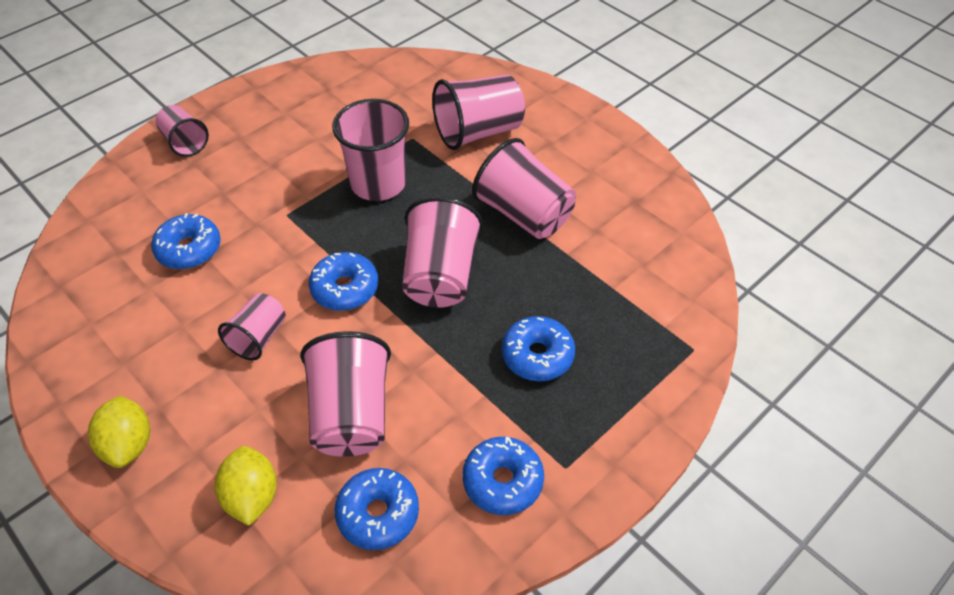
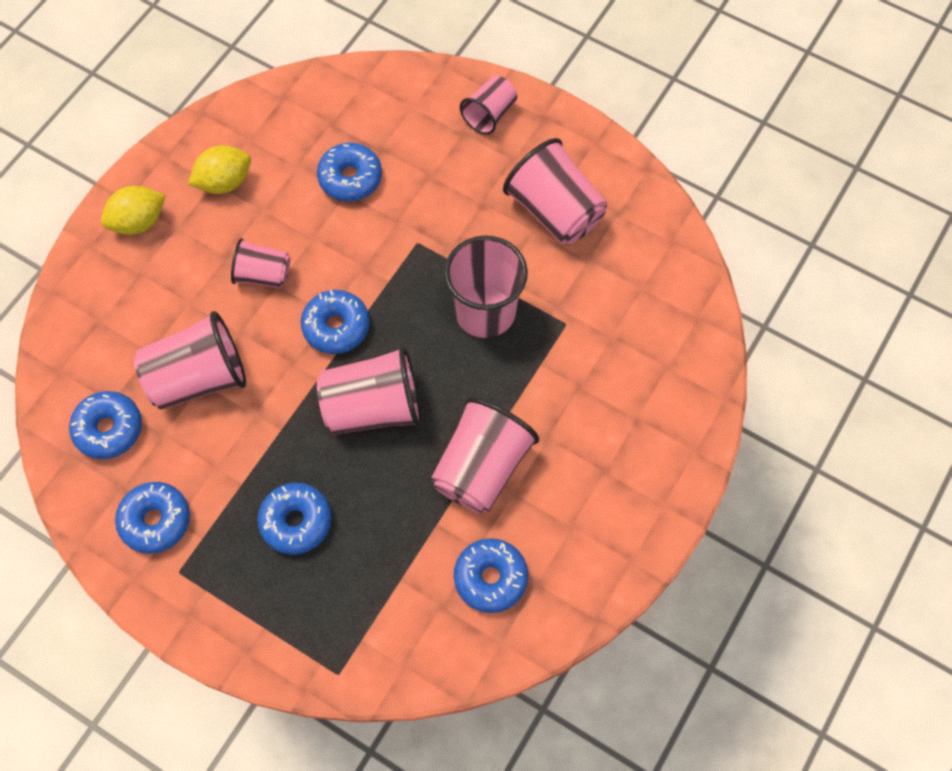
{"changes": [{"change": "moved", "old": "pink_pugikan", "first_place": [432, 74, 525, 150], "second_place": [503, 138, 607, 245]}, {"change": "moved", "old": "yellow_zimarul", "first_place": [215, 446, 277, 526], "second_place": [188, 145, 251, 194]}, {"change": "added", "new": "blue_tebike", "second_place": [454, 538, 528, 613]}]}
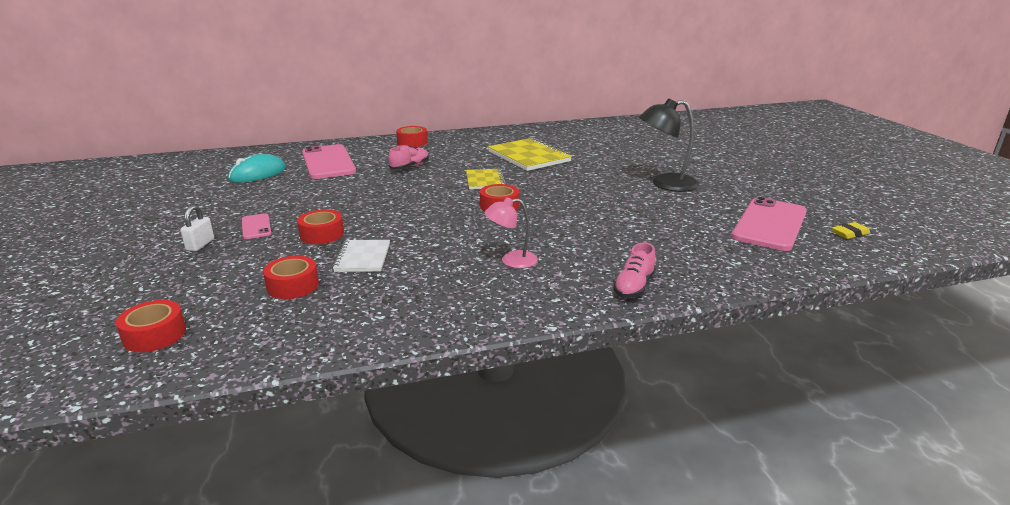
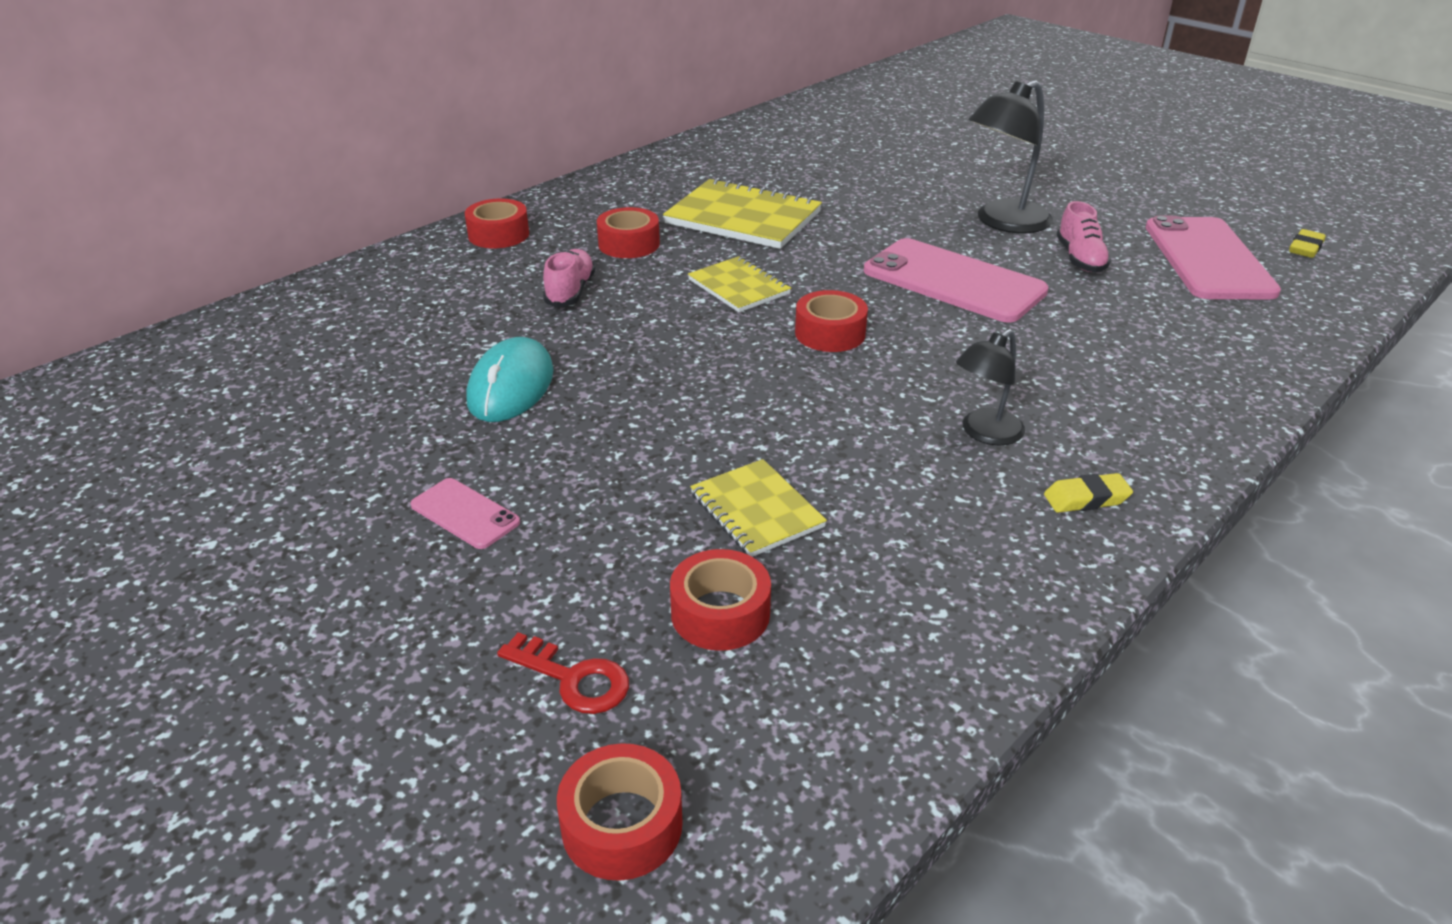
{"changes": [{"change": "moved", "old": "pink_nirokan", "first_place": [302, 144, 356, 179], "second_place": [864, 238, 1049, 322]}, {"change": "moved", "old": "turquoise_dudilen", "first_place": [228, 154, 286, 183], "second_place": [466, 337, 554, 422]}, {"change": "recoloured", "old": "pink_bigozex", "new": "black_bigozex", "first_place": [484, 197, 538, 268], "second_place": [956, 329, 1025, 445]}, {"change": "removed", "old": "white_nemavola", "first_place": [180, 205, 214, 251]}, {"change": "moved", "old": "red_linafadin", "first_place": [297, 209, 344, 244], "second_place": [597, 207, 660, 258]}, {"change": "recoloured", "old": "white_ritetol", "new": "yellow_ritetol", "first_place": [332, 240, 390, 272], "second_place": [690, 459, 827, 557]}, {"change": "moved", "old": "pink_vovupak", "first_place": [613, 242, 656, 298], "second_place": [1057, 201, 1111, 272]}, {"change": "added", "new": "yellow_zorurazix", "second_place": [1044, 473, 1133, 513]}, {"change": "added", "new": "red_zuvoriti", "second_place": [497, 632, 629, 714]}]}
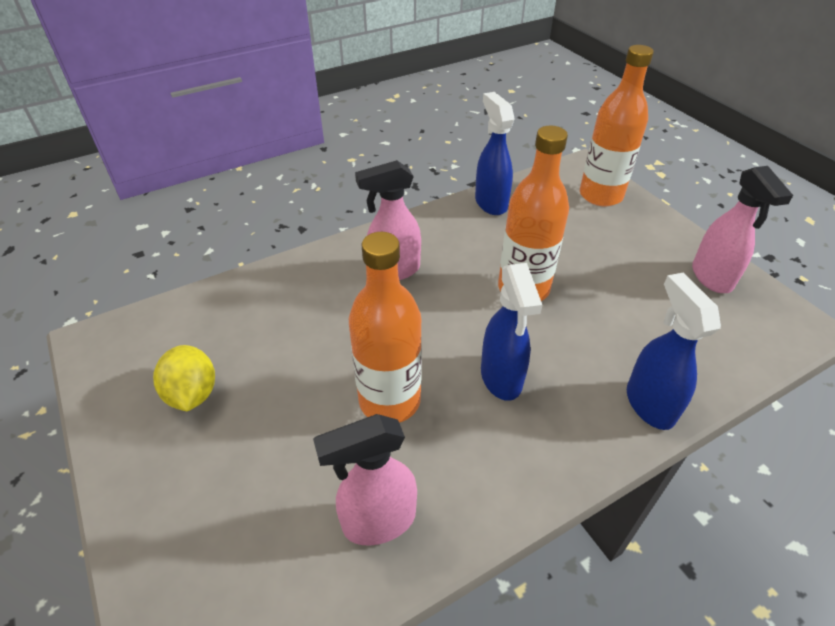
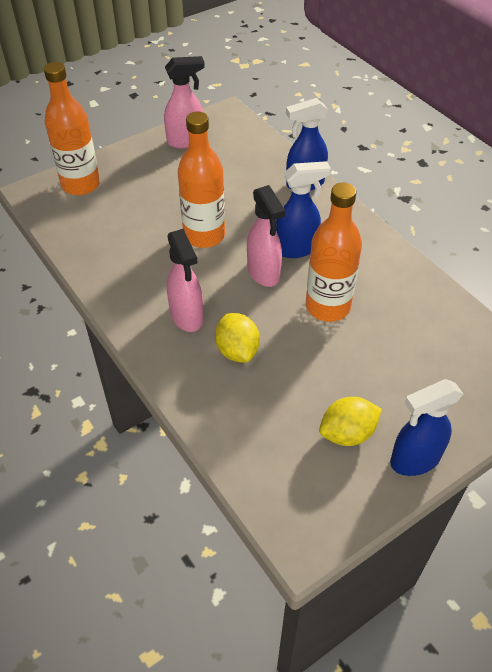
{"changes": [{"change": "moved", "old": "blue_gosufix", "first_place": [475, 92, 515, 215], "second_place": [390, 379, 463, 476]}, {"change": "moved", "old": "pink_gosufix", "first_place": [313, 414, 417, 546], "second_place": [247, 185, 285, 287]}, {"change": "added", "new": "yellow_zimarul", "second_place": [215, 313, 260, 363]}]}
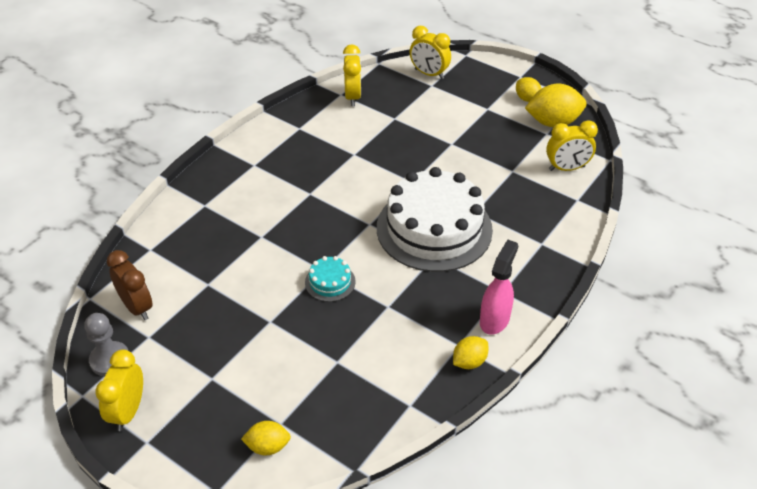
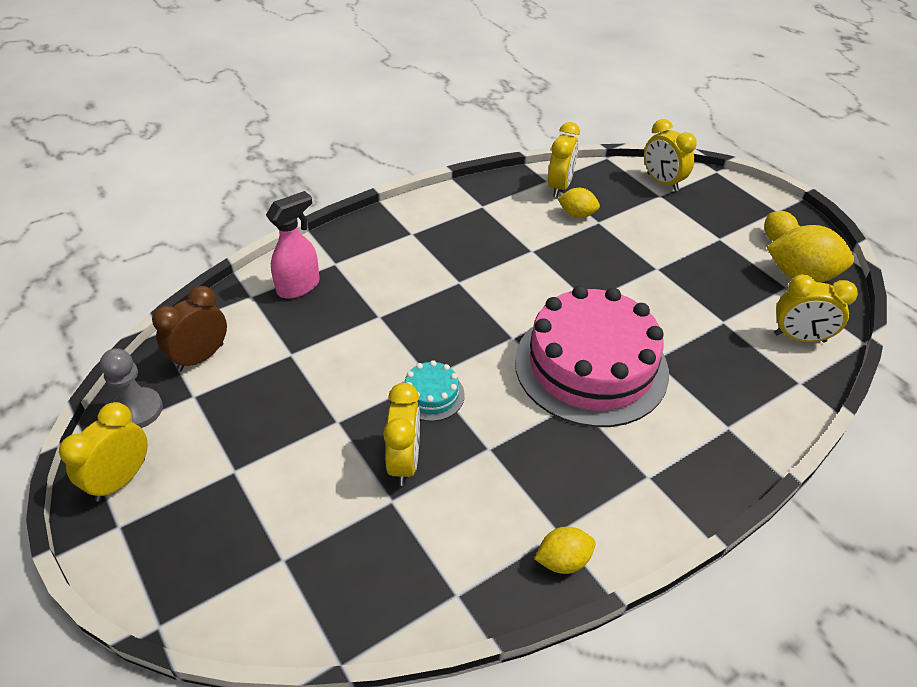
{"changes": [{"change": "recoloured", "old": "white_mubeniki", "new": "pink_mubeniki", "first_place": [377, 167, 493, 272], "second_place": [515, 286, 669, 427]}, {"change": "moved", "old": "pink_gosufix", "first_place": [480, 239, 518, 335], "second_place": [266, 191, 320, 299]}, {"change": "turned", "old": "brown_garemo", "first_place": [107, 250, 153, 320], "second_place": [152, 286, 227, 371], "degrees": -120}, {"change": "moved", "old": "yellow_zimarul", "first_place": [241, 421, 291, 455], "second_place": [557, 188, 600, 218]}, {"change": "added", "new": "yellow_garemo", "second_place": [383, 383, 420, 486]}]}
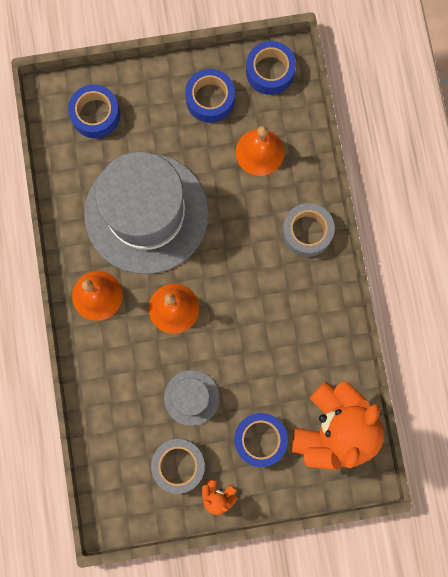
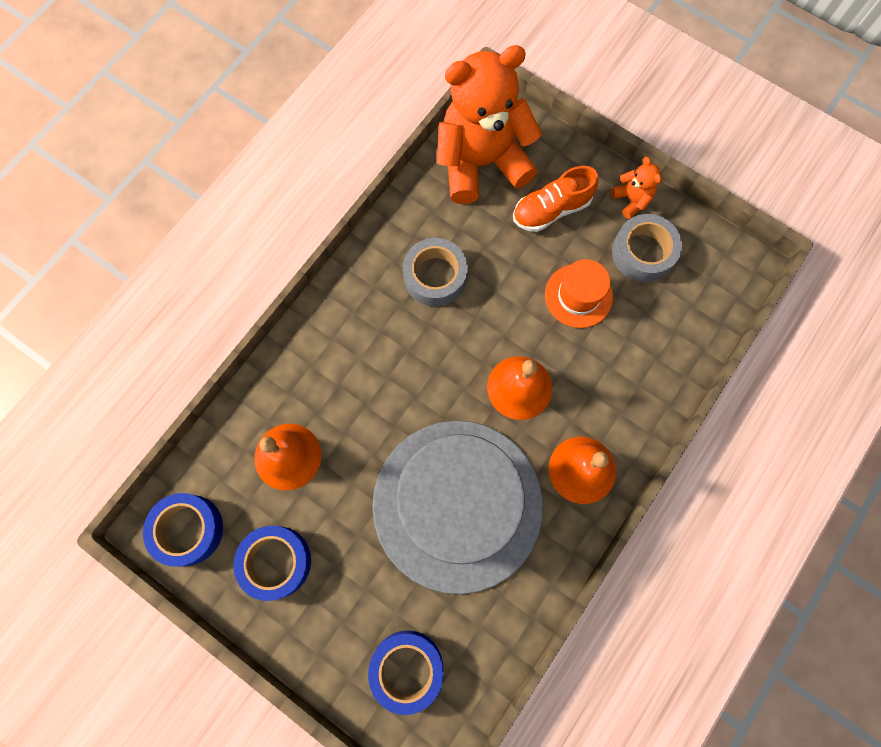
{"changes": [{"change": "moved", "old": "grey_linafadin", "first_place": [282, 203, 335, 257], "second_place": [403, 238, 468, 307]}, {"change": "recoloured", "old": "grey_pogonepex", "new": "orange_pogonepex", "first_place": [164, 370, 220, 426], "second_place": [545, 259, 613, 328]}, {"change": "replaced", "old": "blue_linafadin", "new": "orange_vovupak", "first_place": [234, 413, 288, 467], "second_place": [513, 166, 599, 232]}]}
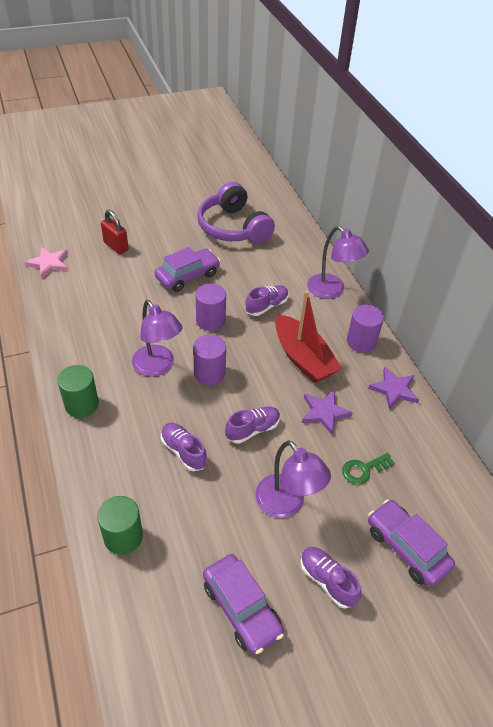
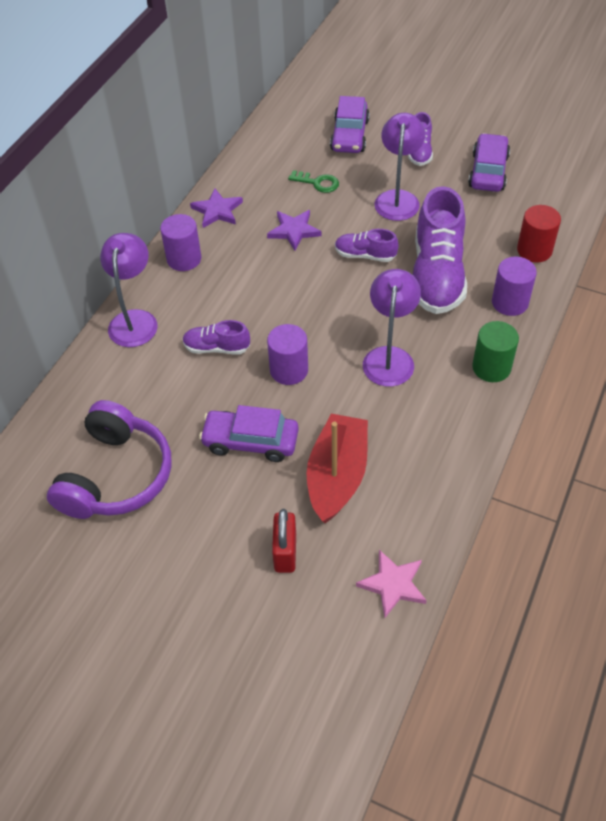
{"changes": [{"change": "moved", "old": "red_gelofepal", "first_place": [275, 290, 342, 383], "second_place": [307, 414, 368, 523]}, {"change": "moved", "old": "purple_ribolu", "first_place": [193, 335, 226, 385], "second_place": [492, 257, 537, 316]}, {"change": "resized", "old": "purple_vovupak", "first_place": [161, 423, 207, 471], "second_place": [413, 186, 467, 314], "factor": 2.01}, {"change": "recoloured", "old": "green_ribolu", "new": "red_ribolu", "first_place": [97, 496, 143, 555], "second_place": [517, 205, 561, 263]}]}
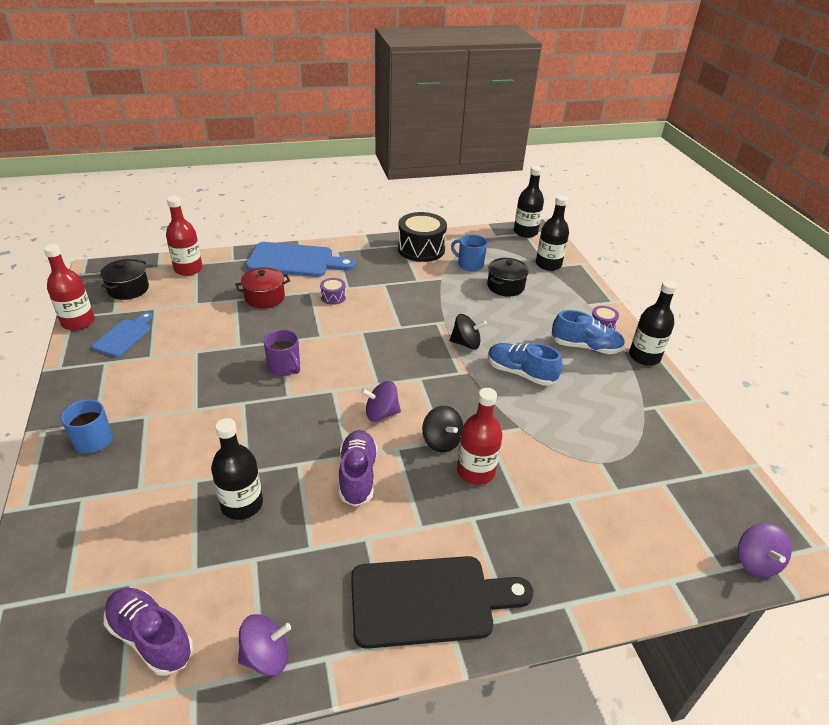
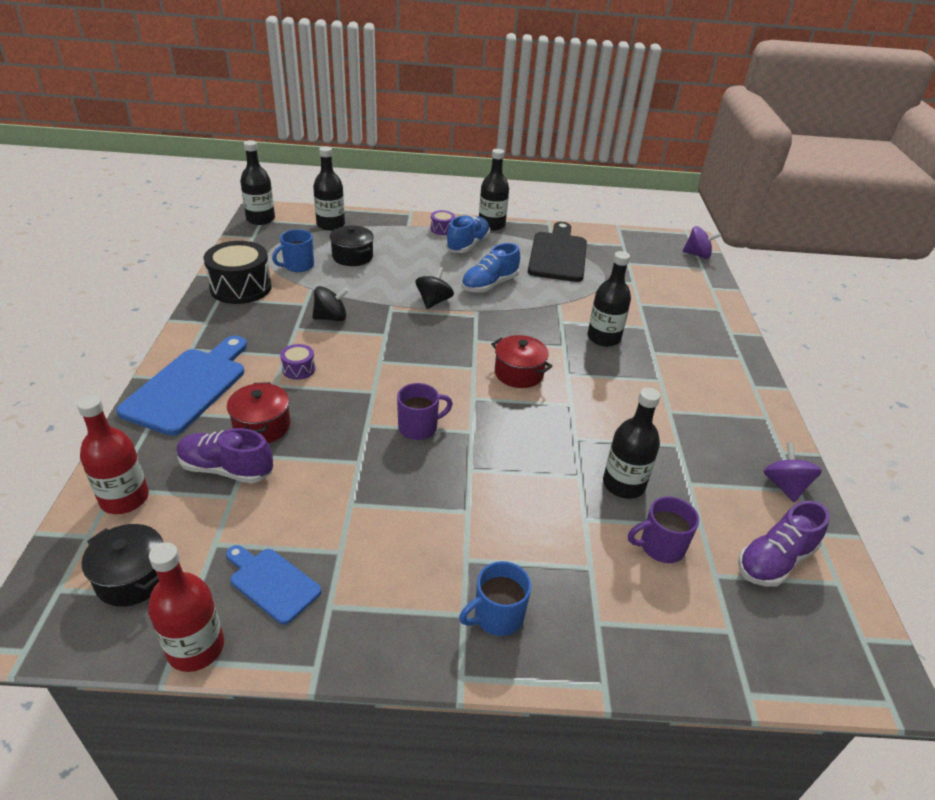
{"changes": [{"change": "replaced", "old": "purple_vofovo", "new": "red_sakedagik", "first_place": [361, 381, 401, 422], "second_place": [491, 335, 553, 388]}, {"change": "recoloured", "old": "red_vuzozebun", "new": "black_vuzozebun", "first_place": [457, 388, 502, 485], "second_place": [587, 251, 631, 347]}, {"change": "moved", "old": "black_vofovo", "first_place": [422, 406, 463, 452], "second_place": [312, 286, 349, 321]}, {"change": "moved", "old": "purple_vovupak", "first_place": [339, 430, 378, 507], "second_place": [176, 428, 273, 484]}, {"change": "moved", "old": "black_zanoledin", "first_place": [351, 556, 533, 649], "second_place": [528, 222, 587, 282]}, {"change": "added", "new": "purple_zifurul", "second_place": [628, 497, 699, 563]}]}
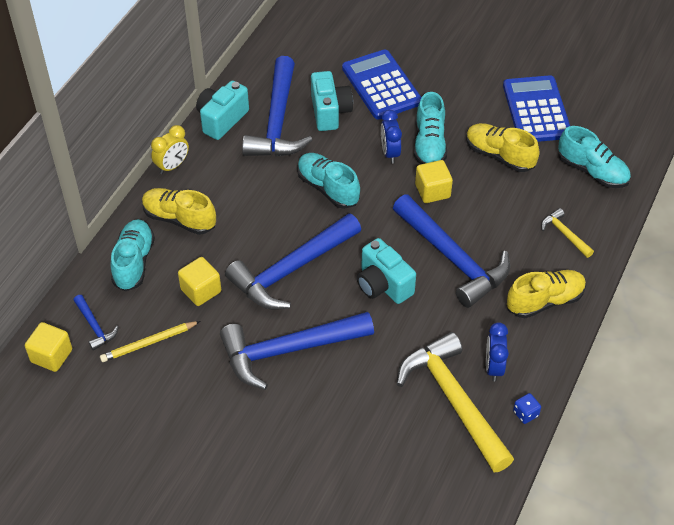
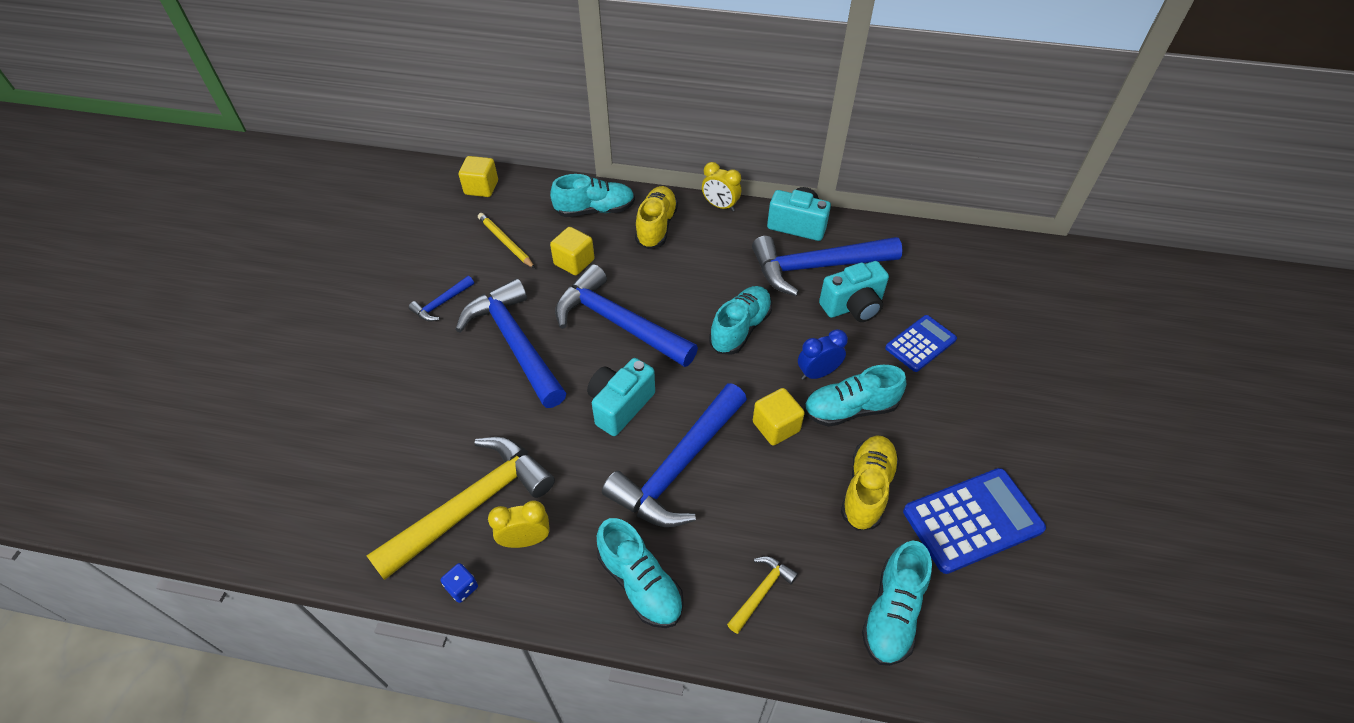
{"changes": [{"change": "resized", "old": "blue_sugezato", "first_place": [342, 49, 422, 120], "second_place": [885, 315, 957, 372], "factor": 0.63}, {"change": "recoloured", "old": "yellow_vovupak", "new": "turquoise_vovupak", "first_place": [507, 270, 586, 318], "second_place": [597, 518, 684, 628]}, {"change": "moved", "old": "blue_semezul", "first_place": [74, 295, 119, 351], "second_place": [409, 276, 474, 321]}, {"change": "recoloured", "old": "blue_garemo", "new": "yellow_garemo", "first_place": [486, 322, 509, 382], "second_place": [488, 500, 550, 548]}]}
